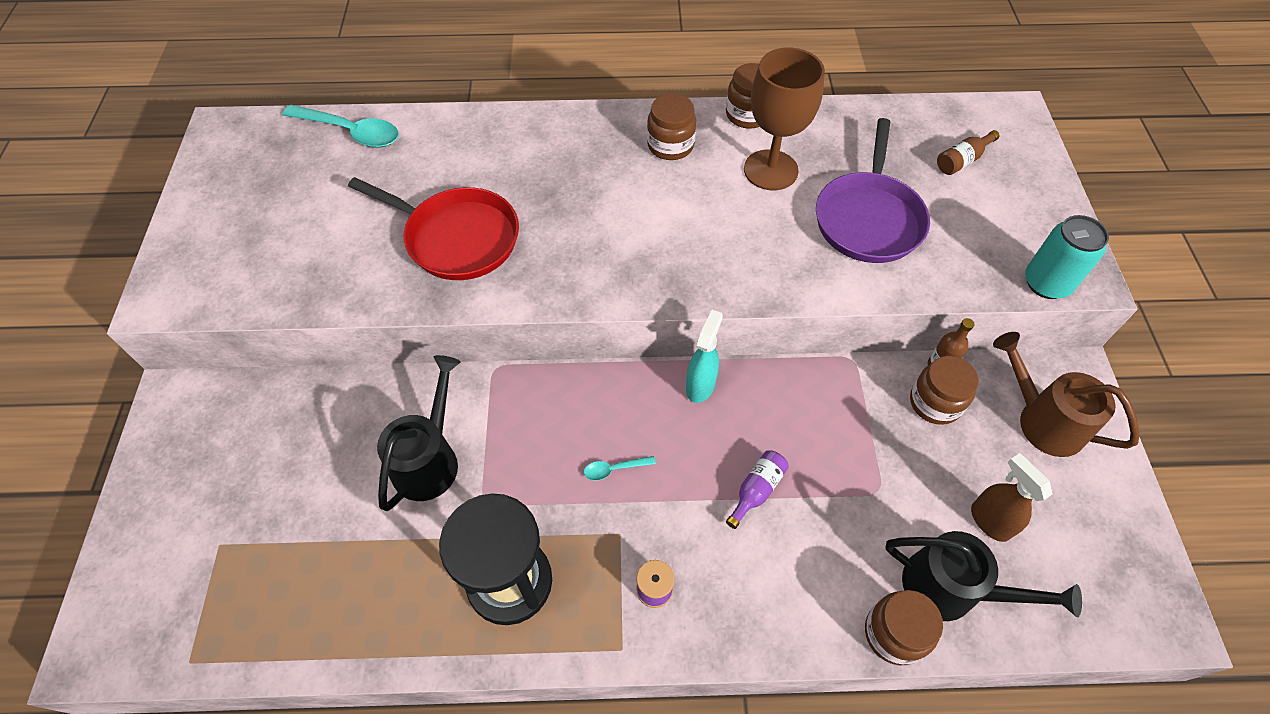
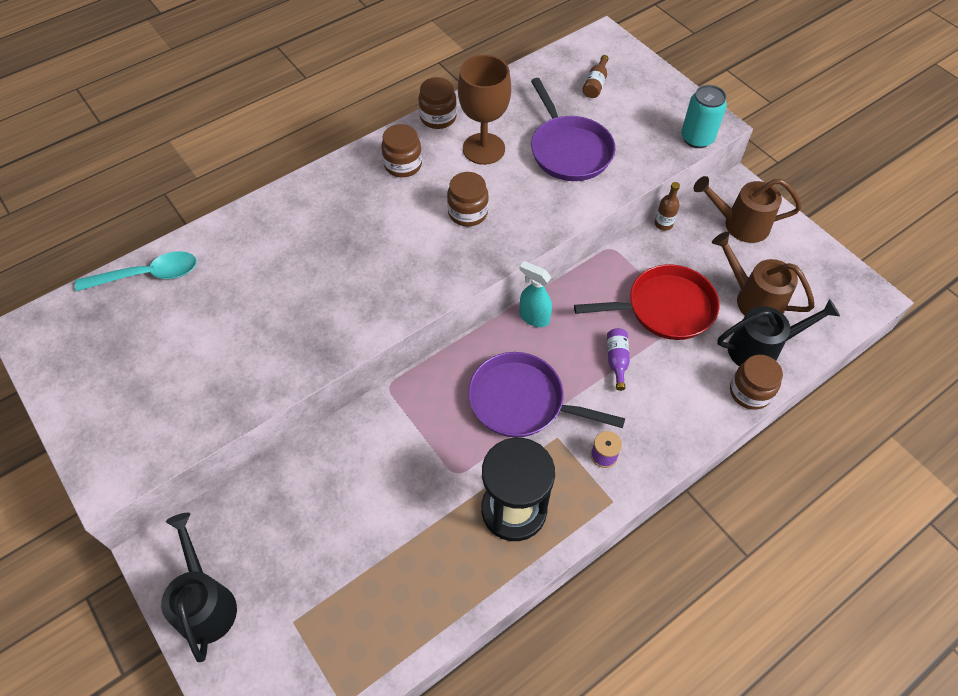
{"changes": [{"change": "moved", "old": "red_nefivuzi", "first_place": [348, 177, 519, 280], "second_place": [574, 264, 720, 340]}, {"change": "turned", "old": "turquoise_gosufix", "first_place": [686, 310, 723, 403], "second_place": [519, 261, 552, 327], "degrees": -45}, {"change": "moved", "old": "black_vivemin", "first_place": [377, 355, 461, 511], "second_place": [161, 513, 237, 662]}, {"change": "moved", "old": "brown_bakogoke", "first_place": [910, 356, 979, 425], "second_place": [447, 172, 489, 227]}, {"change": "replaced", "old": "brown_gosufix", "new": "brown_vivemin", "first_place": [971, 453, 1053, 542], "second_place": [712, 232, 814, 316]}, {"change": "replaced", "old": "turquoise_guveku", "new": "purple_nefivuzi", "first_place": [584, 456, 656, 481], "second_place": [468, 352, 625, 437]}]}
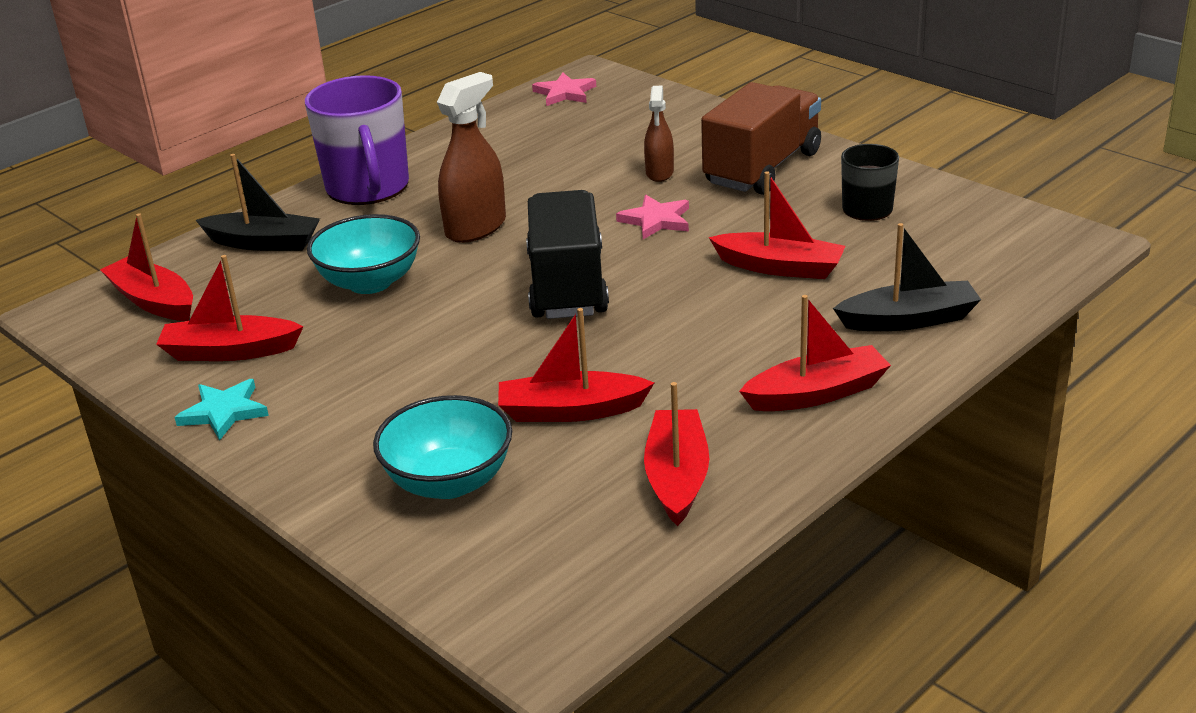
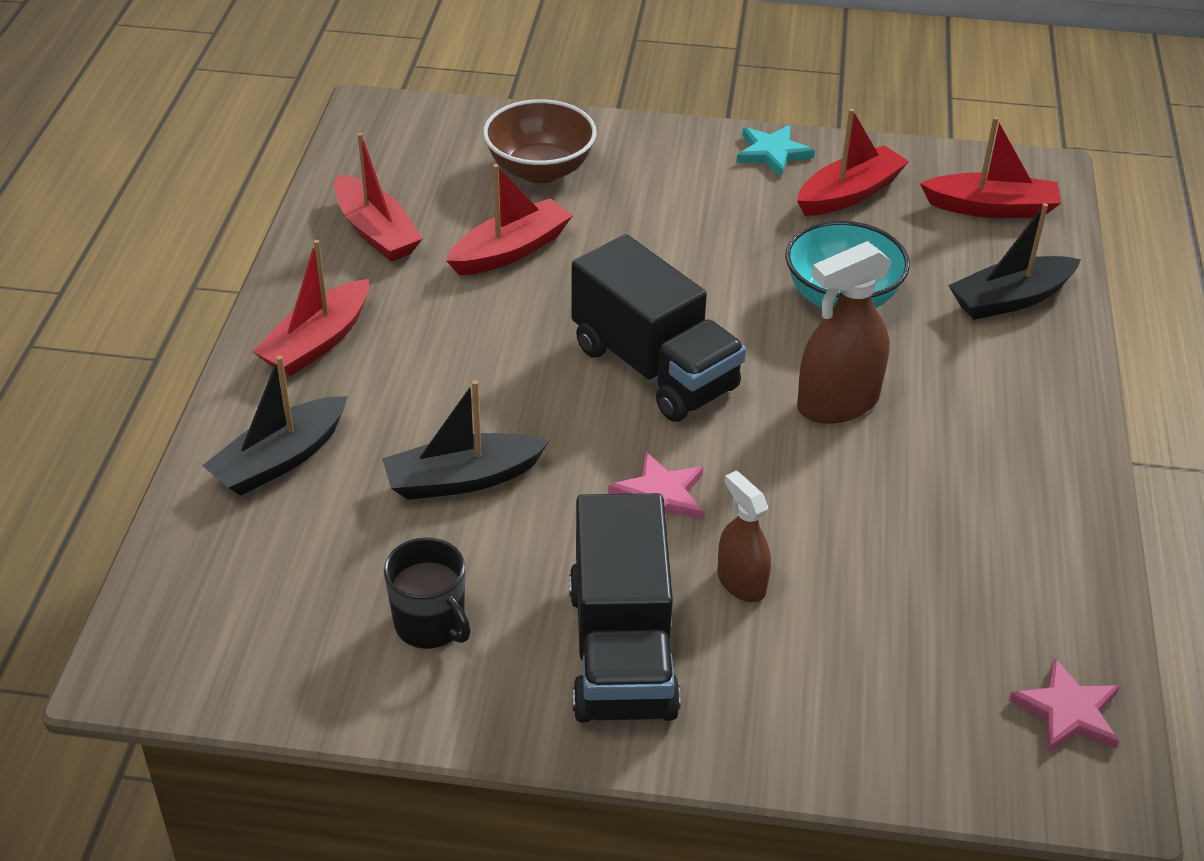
{"changes": [{"change": "turned", "old": "brown_gosufix", "first_place": [437, 72, 506, 243], "second_place": [797, 241, 892, 424], "degrees": 60}, {"change": "removed", "old": "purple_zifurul", "first_place": [305, 75, 409, 205]}, {"change": "recoloured", "old": "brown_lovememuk", "new": "black_lovememuk", "first_place": [701, 82, 821, 195], "second_place": [569, 493, 681, 722]}, {"change": "recoloured", "old": "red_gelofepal", "new": "black_gelofepal", "first_place": [708, 171, 846, 279], "second_place": [382, 380, 550, 500]}, {"change": "recoloured", "old": "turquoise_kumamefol", "new": "brown_kumamefol", "first_place": [373, 395, 512, 499], "second_place": [483, 99, 597, 183]}]}
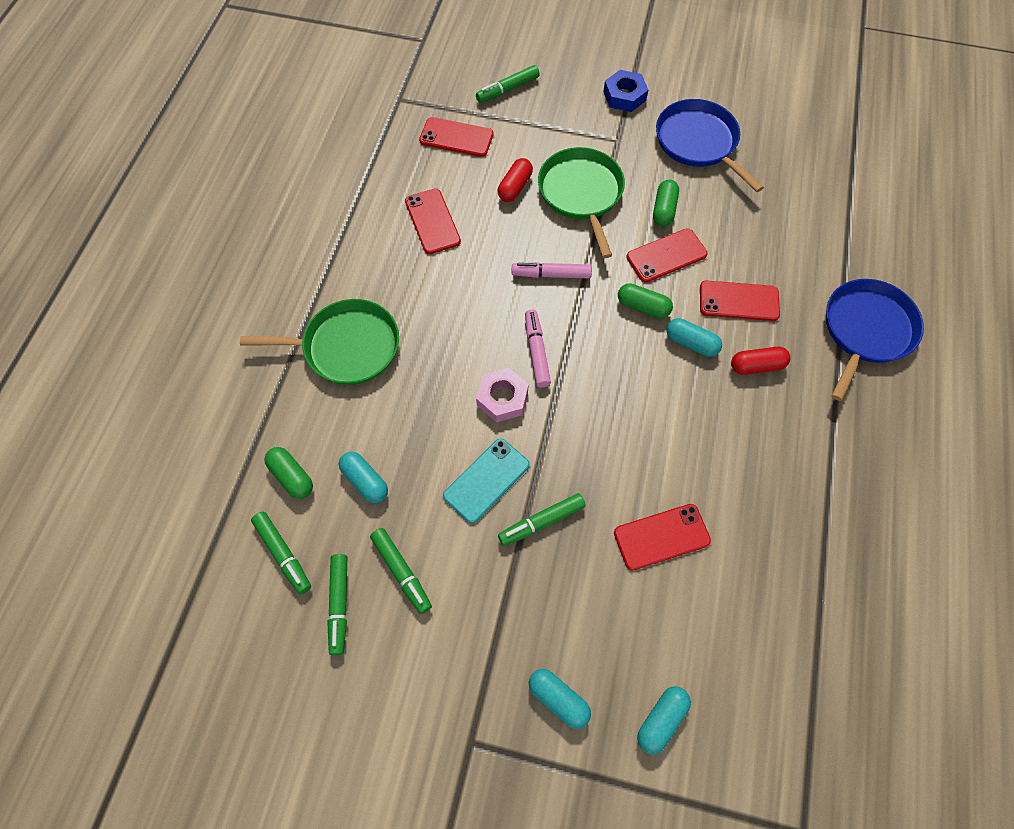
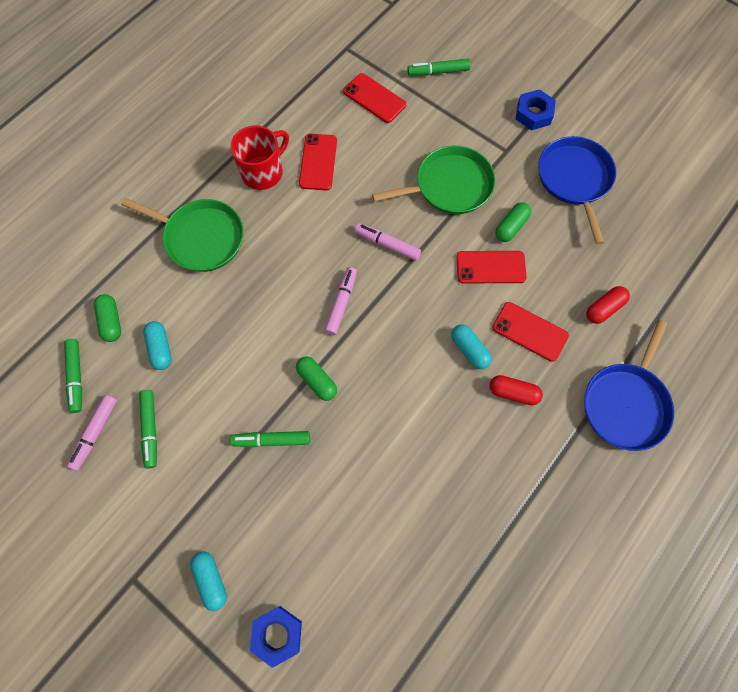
{"changes": [{"change": "turned", "old": "green_nefivuzi", "first_place": [538, 147, 625, 258], "second_place": [372, 146, 495, 214], "degrees": 60}, {"change": "moved", "old": "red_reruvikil", "first_place": [498, 158, 533, 202], "second_place": [586, 286, 630, 324]}, {"change": "turned", "old": "blue_nefivuzi", "first_place": [826, 279, 924, 401], "second_place": [584, 320, 674, 451], "degrees": 150}, {"change": "moved", "old": "green_reruvikil", "first_place": [618, 283, 673, 318], "second_place": [296, 357, 337, 401]}, {"change": "removed", "old": "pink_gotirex", "first_place": [476, 368, 529, 423]}, {"change": "removed", "old": "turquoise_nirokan", "first_place": [443, 438, 530, 523]}, {"change": "removed", "old": "red_nirokan", "first_place": [614, 504, 711, 570]}, {"change": "recoloured", "old": "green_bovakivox", "new": "pink_bovakivox", "first_place": [327, 554, 347, 655], "second_place": [67, 395, 117, 471]}, {"change": "replaced", "old": "turquoise_reruvikil", "new": "blue_gotirex", "first_place": [637, 686, 691, 755], "second_place": [250, 606, 302, 668]}, {"change": "added", "new": "red_zifurul", "second_place": [230, 126, 289, 190]}]}
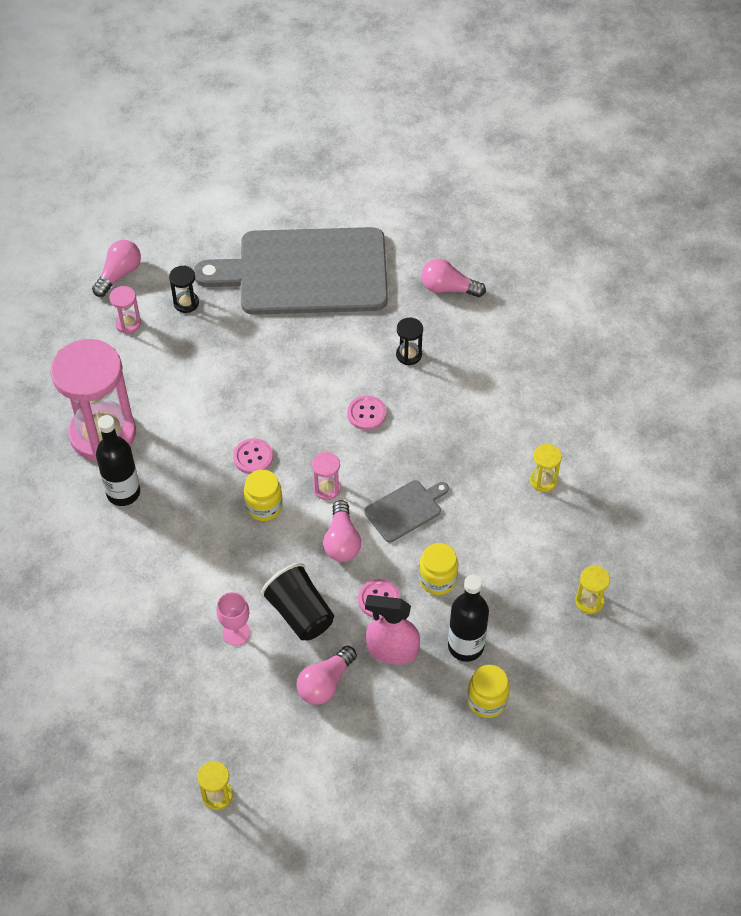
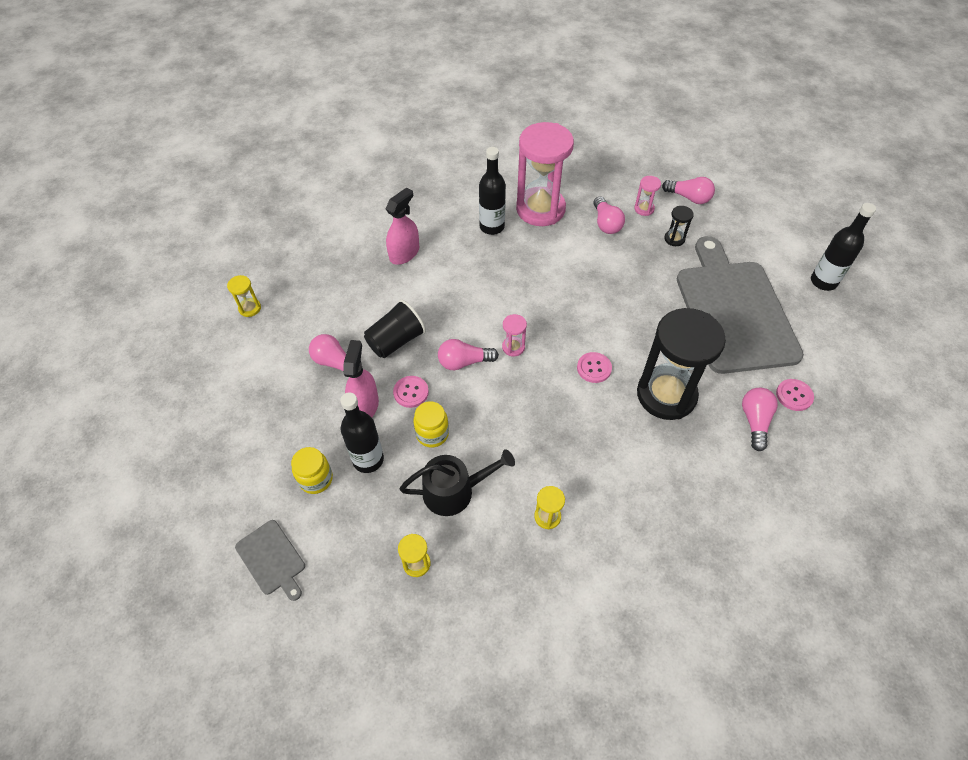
{"changes": [{"change": "resized", "old": "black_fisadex", "first_place": [396, 318, 423, 365], "second_place": [637, 308, 726, 420], "factor": 2.48}, {"change": "moved", "old": "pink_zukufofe", "first_place": [233, 438, 273, 474], "second_place": [776, 379, 814, 411]}, {"change": "removed", "old": "yellow_bakogoke", "first_place": [244, 470, 283, 521]}, {"change": "moved", "old": "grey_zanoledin", "first_place": [364, 480, 449, 543], "second_place": [235, 520, 305, 601]}, {"change": "removed", "old": "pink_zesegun", "first_place": [217, 592, 250, 646]}, {"change": "added", "new": "pink_gosufix", "second_place": [386, 187, 419, 265]}, {"change": "added", "new": "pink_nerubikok", "second_place": [593, 197, 625, 234]}, {"change": "added", "new": "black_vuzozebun", "second_place": [811, 203, 876, 291]}, {"change": "added", "new": "black_vivemin", "second_place": [399, 449, 515, 516]}]}
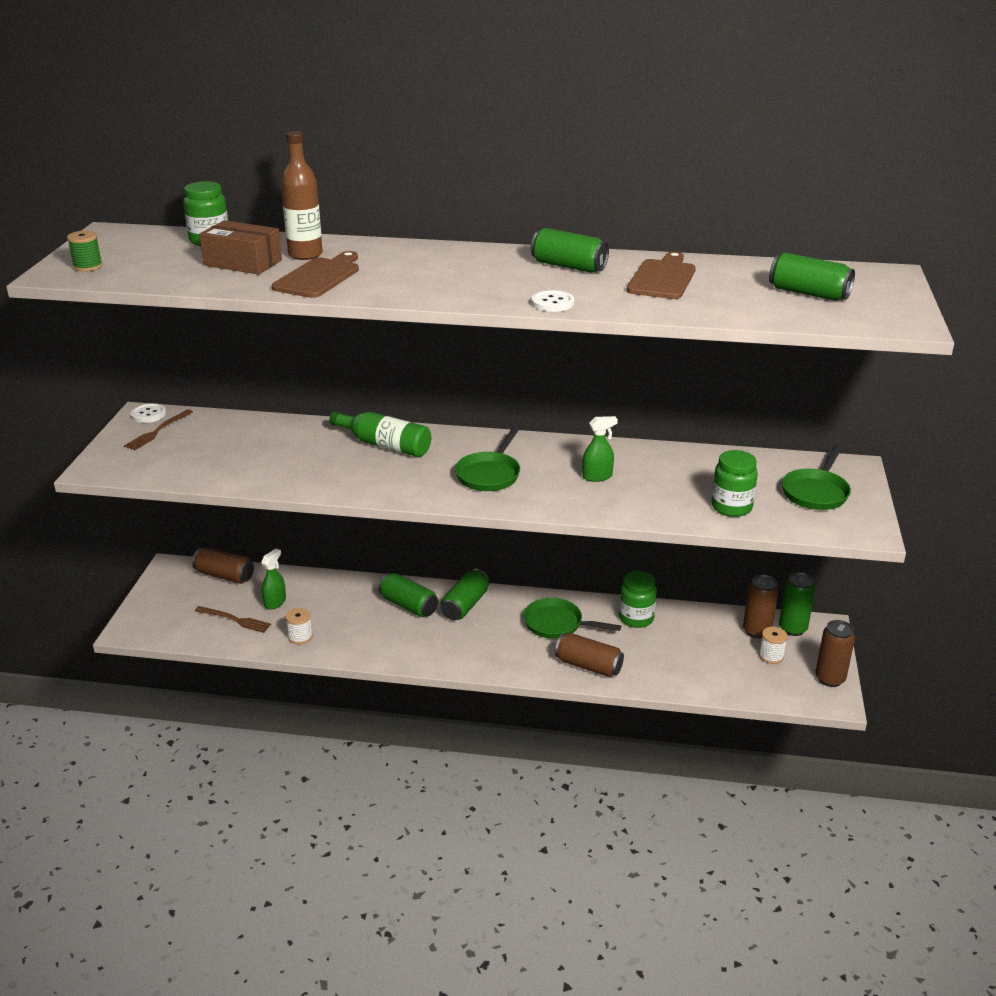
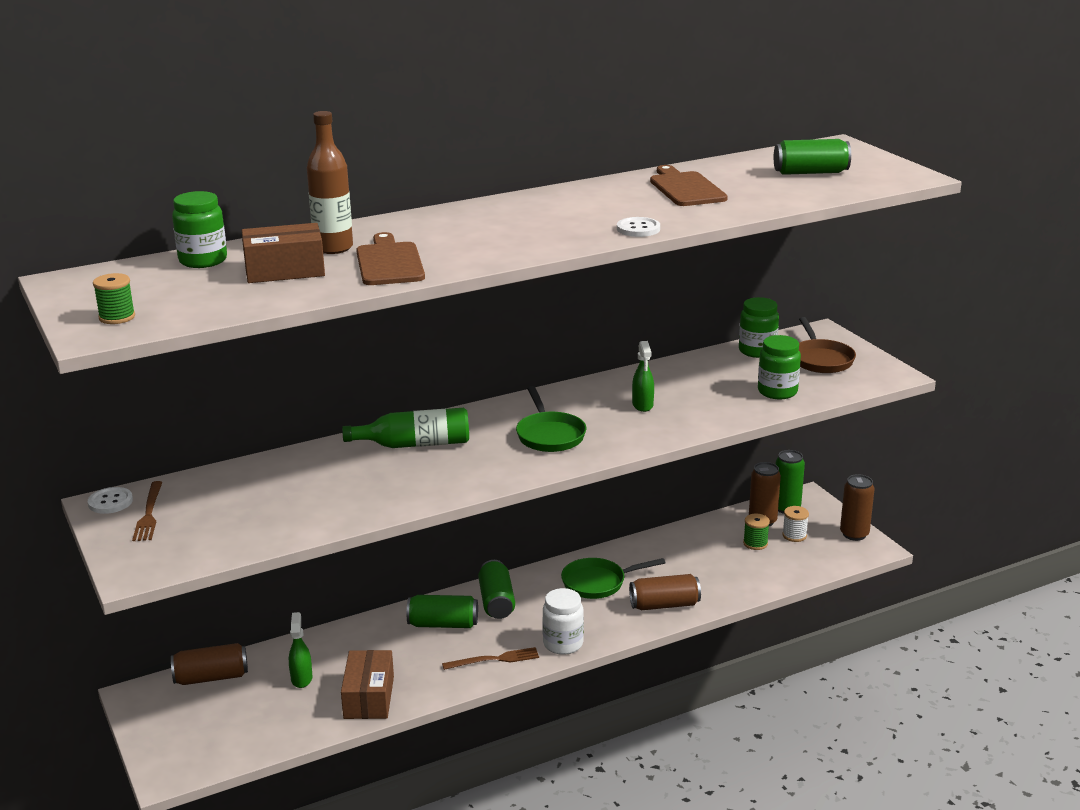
{"changes": [{"change": "removed", "old": "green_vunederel", "first_place": [531, 228, 609, 273]}, {"change": "turned", "old": "green_gosufix", "first_place": [582, 416, 618, 482], "second_place": [632, 341, 654, 412], "degrees": 135}, {"change": "recoloured", "old": "green_nefivuzi", "new": "brown_nefivuzi", "first_place": [782, 446, 851, 510], "second_place": [799, 317, 856, 373]}, {"change": "moved", "old": "green_bakogoke", "first_place": [619, 571, 657, 628], "second_place": [739, 297, 779, 358]}, {"change": "moved", "old": "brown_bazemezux", "first_place": [195, 606, 271, 633], "second_place": [442, 647, 539, 670]}, {"change": "replaced", "old": "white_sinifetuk", "new": "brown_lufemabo", "first_place": [286, 608, 313, 644], "second_place": [341, 650, 394, 719]}, {"change": "added", "new": "green_sinifetuk", "second_place": [743, 514, 770, 550]}, {"change": "added", "new": "white_bakogoke", "second_place": [542, 588, 584, 655]}]}
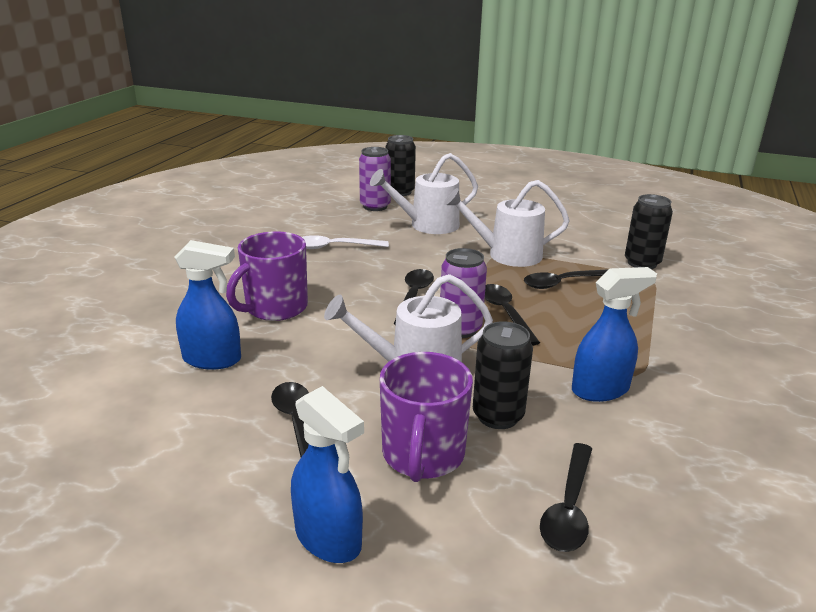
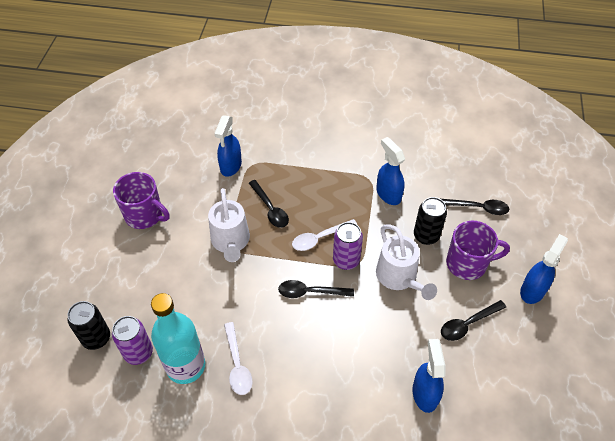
{"changes": [{"change": "removed", "old": "white_vivemin", "first_place": [370, 153, 478, 234]}, {"change": "replaced", "old": "black_vunederel", "new": "blue_gosufix", "first_place": [625, 194, 673, 269], "second_place": [214, 115, 242, 177]}, {"change": "moved", "old": "purple_zifurul", "first_place": [226, 231, 308, 321], "second_place": [113, 172, 170, 229]}, {"change": "recoloured", "old": "black_guveku", "new": "white_guveku", "first_place": [485, 284, 540, 346], "second_place": [292, 219, 357, 251]}, {"change": "added", "new": "turquoise_vuzozebun", "second_place": [151, 293, 205, 384]}]}
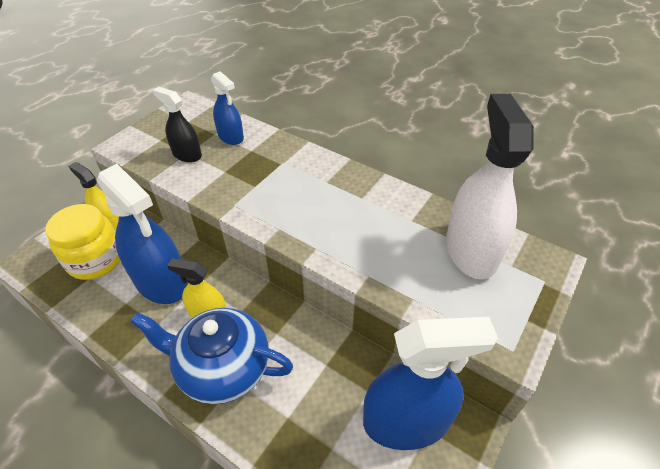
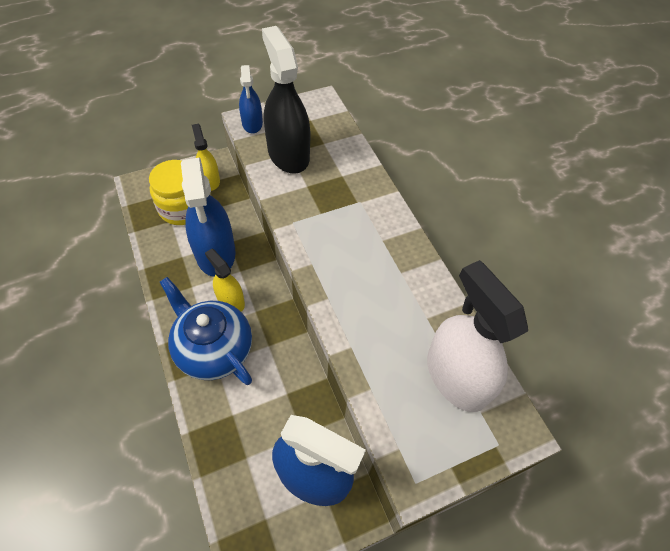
{"changes": [{"change": "moved", "old": "blue_gosufix", "first_place": [211, 71, 244, 145], "second_place": [239, 65, 263, 133]}, {"change": "resized", "old": "black_gosufix", "first_place": [153, 87, 202, 163], "second_place": [262, 26, 310, 174], "factor": 1.83}, {"change": "turned", "old": "white_gosufix", "first_place": [446, 94, 534, 280], "second_place": [427, 260, 528, 412], "degrees": -60}]}
